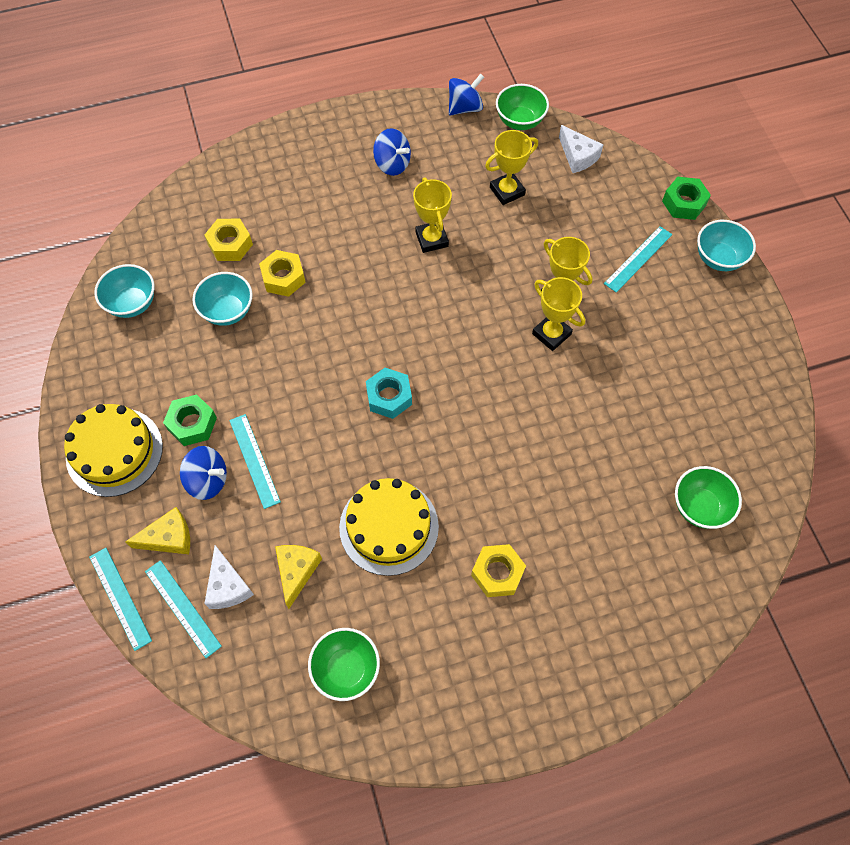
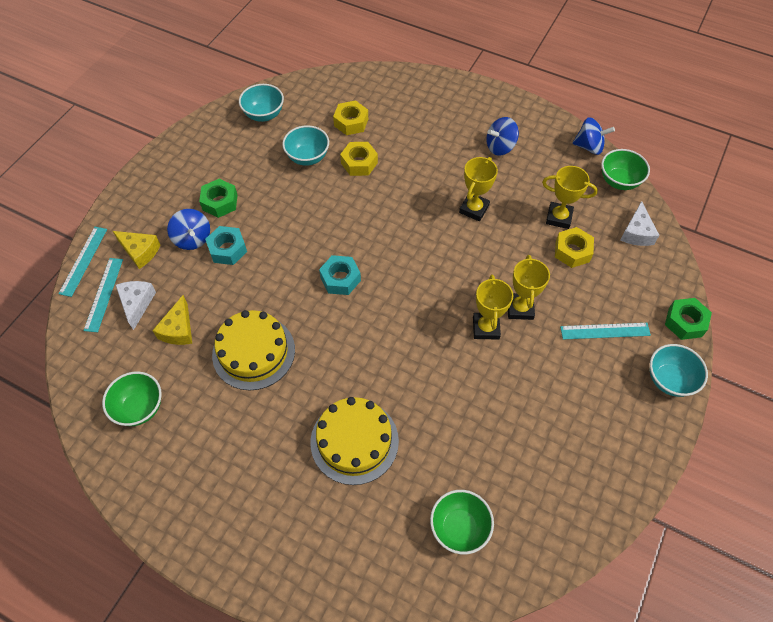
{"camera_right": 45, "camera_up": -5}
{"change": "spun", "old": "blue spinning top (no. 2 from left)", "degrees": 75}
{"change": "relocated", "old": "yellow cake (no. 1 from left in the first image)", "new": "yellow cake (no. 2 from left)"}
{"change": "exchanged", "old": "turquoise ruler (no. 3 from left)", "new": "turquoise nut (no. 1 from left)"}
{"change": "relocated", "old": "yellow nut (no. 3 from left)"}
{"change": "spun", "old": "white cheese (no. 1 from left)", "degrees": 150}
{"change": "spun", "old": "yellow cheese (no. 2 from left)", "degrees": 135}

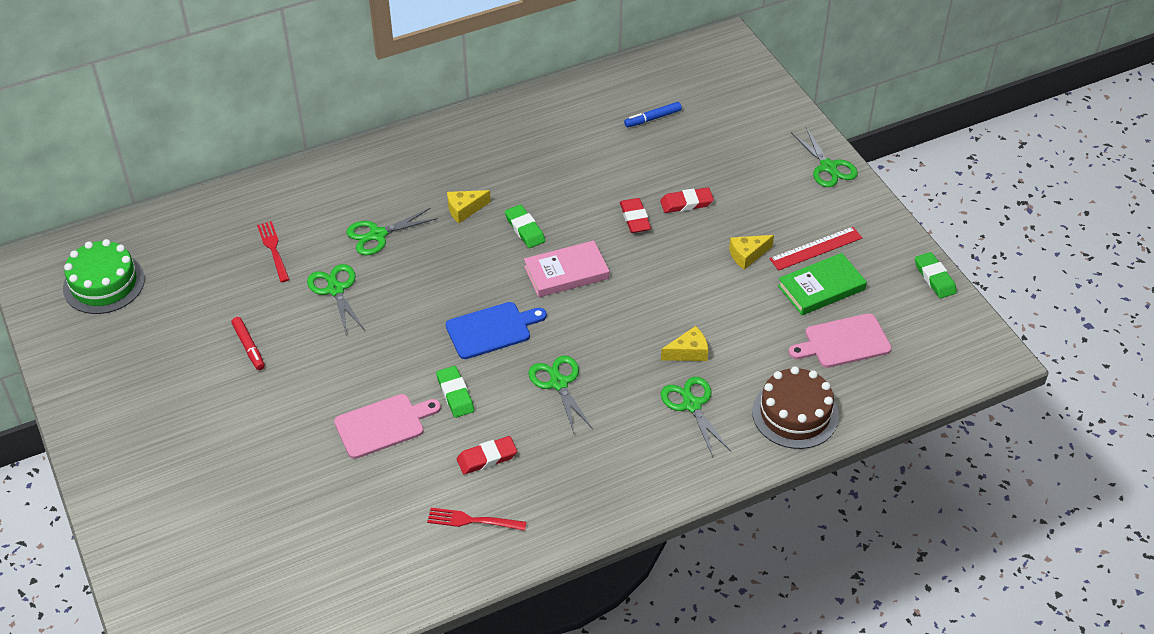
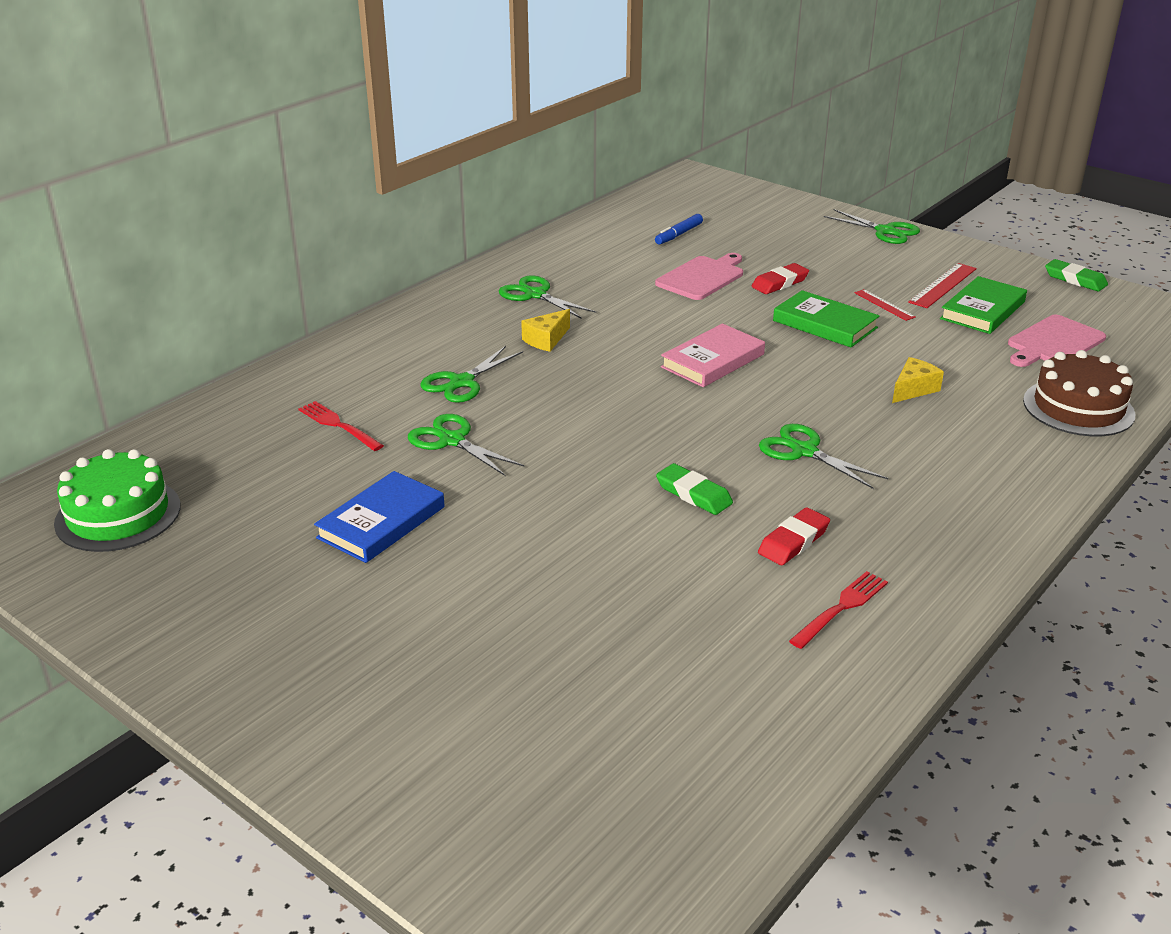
{"camera_right": -25, "camera_up": -15}
{"change": "missing", "old": "red eraser (no. 2 from left)"}
{"change": "missing", "old": "green eraser (no. 2 from left)"}
{"change": "exchanged", "old": "yellow cheese (no. 3 from left)", "new": "red ruler (no. 1 from left)"}
{"change": "missing", "old": "blue cutting board"}
{"change": "exchanged", "old": "red marker", "new": "blue book"}
{"change": "relocated", "old": "green scissors (no. 4 from left in the first image)", "new": "green scissors (no. 3 from left)"}
{"change": "relocated", "old": "pink cutting board (no. 1 from left)"}
{"change": "spun", "old": "red fork (no. 2 from left)", "degrees": 150}
{"change": "appeared", "new": "green book (no. 1 from left)"}

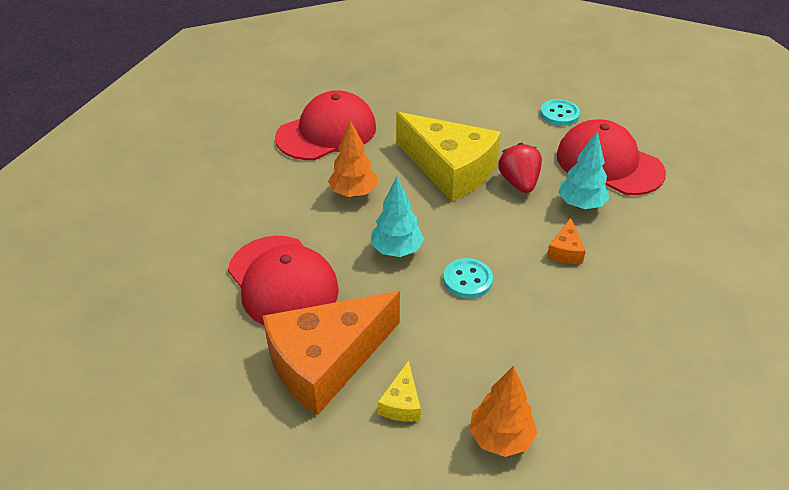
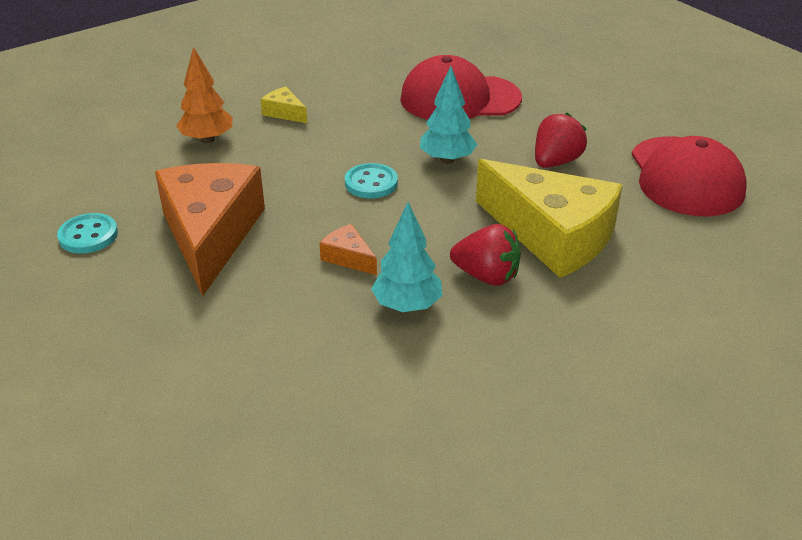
{"camera_right": 120, "camera_up": -5}
{"change": "relocated", "old": "turquoise button (no. 2 from left in the first image)", "new": "turquoise button (no. 1 from left)"}
{"change": "spun", "old": "yellow cheese (no. 2 from left)", "degrees": -120}
{"change": "missing", "old": "red cap (no. 3 from left)"}
{"change": "exchanged", "old": "orange tree (no. 1 from left)", "new": "red strawberry (no. 2 from left)"}
{"change": "relocated", "old": "orange cheese (no. 1 from left)"}

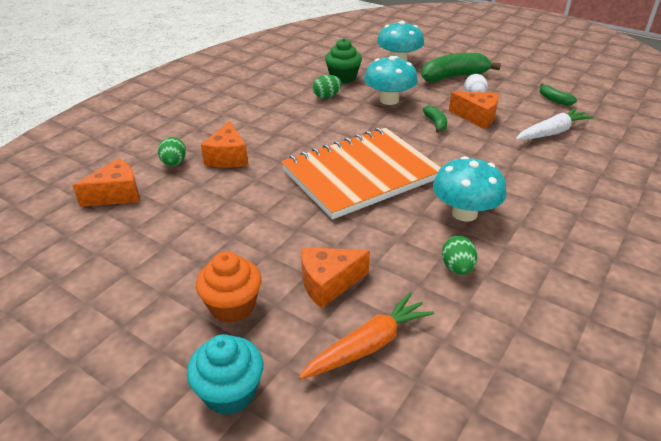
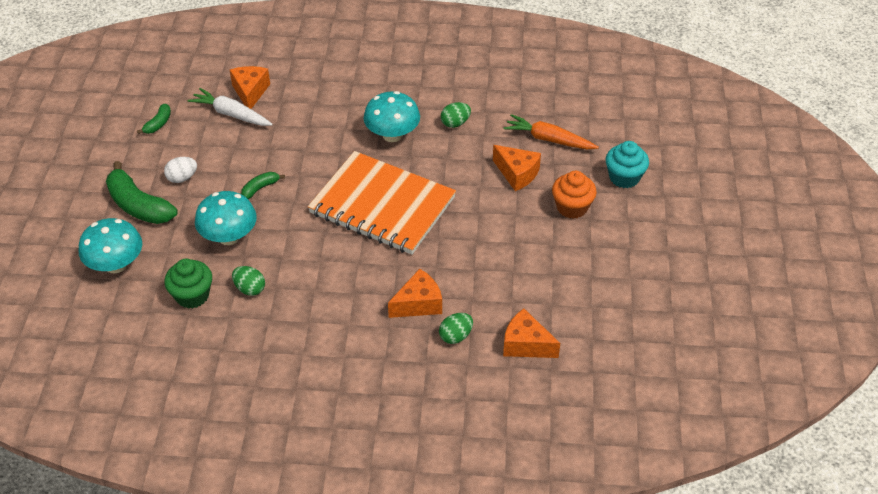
{"camera_right": -120, "camera_up": 10}
{"change": "relocated", "old": "orange cheese (no. 4 from left in the first image)", "new": "orange cheese (no. 1 from left)"}

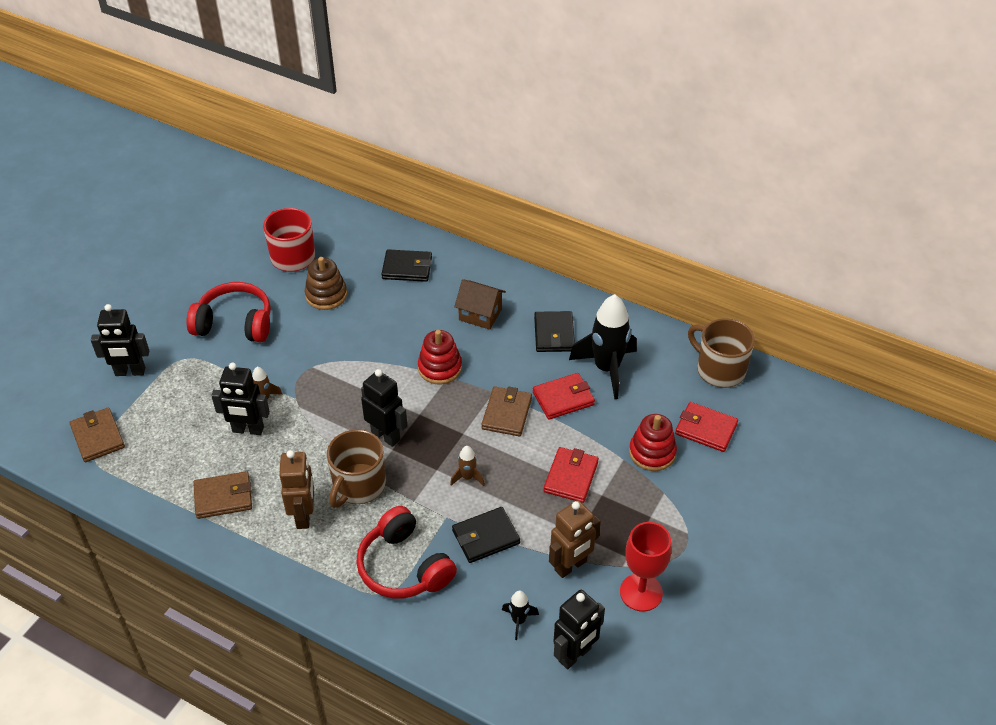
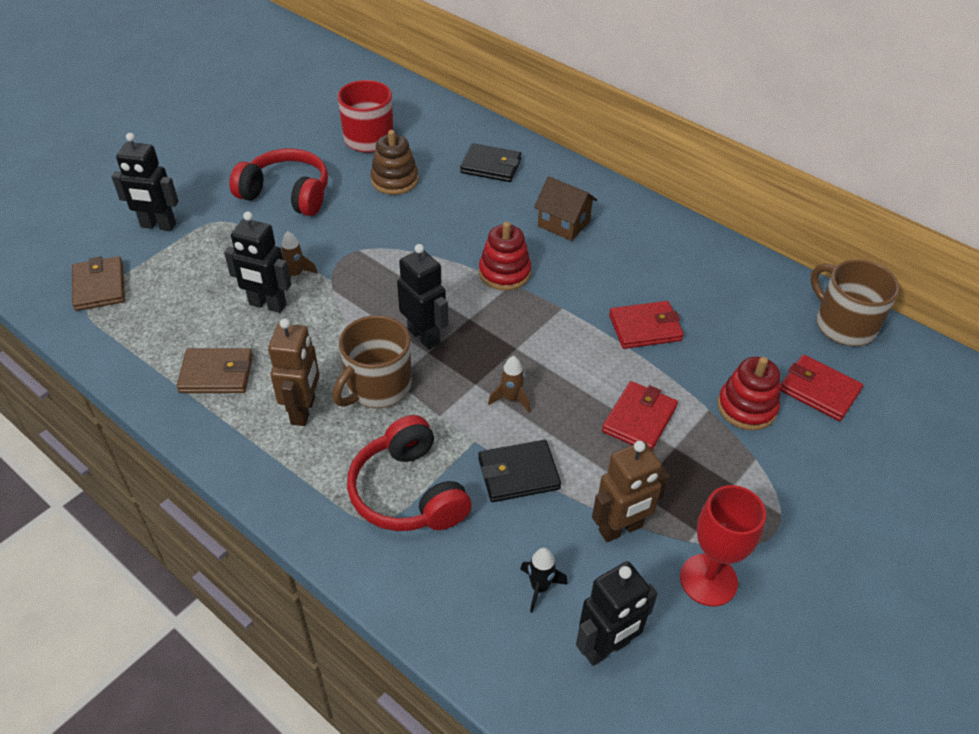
{"camera_right": 10, "camera_up": 0}
{"change": "missing", "old": "black rocket (no. 2 from left)"}
{"change": "missing", "old": "black wallet (no. 3 from left)"}
{"change": "missing", "old": "brown wallet (no. 3 from left)"}

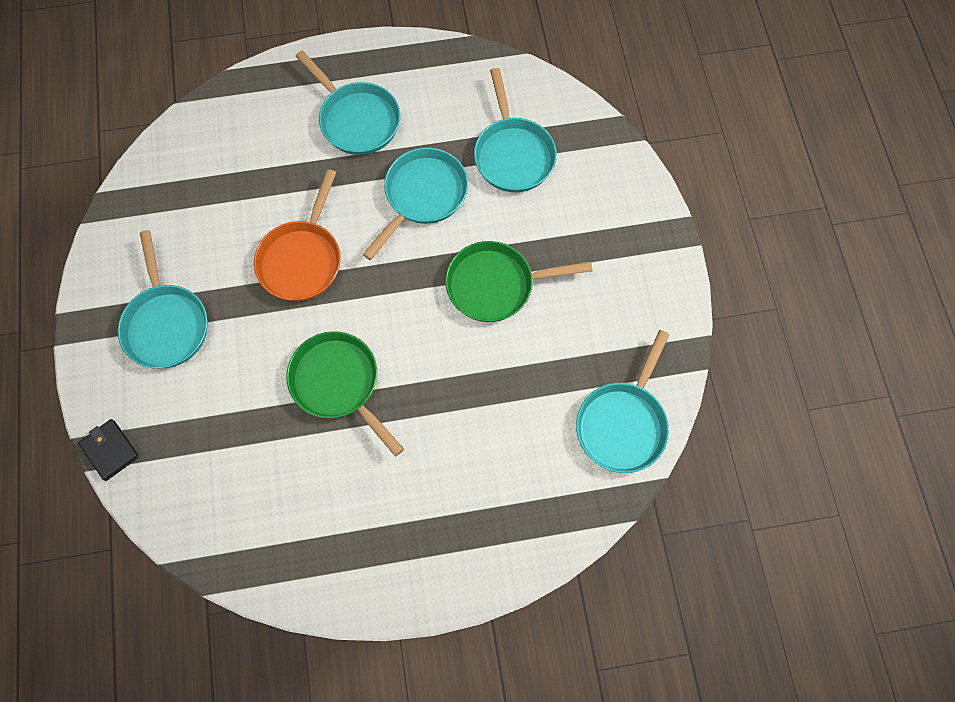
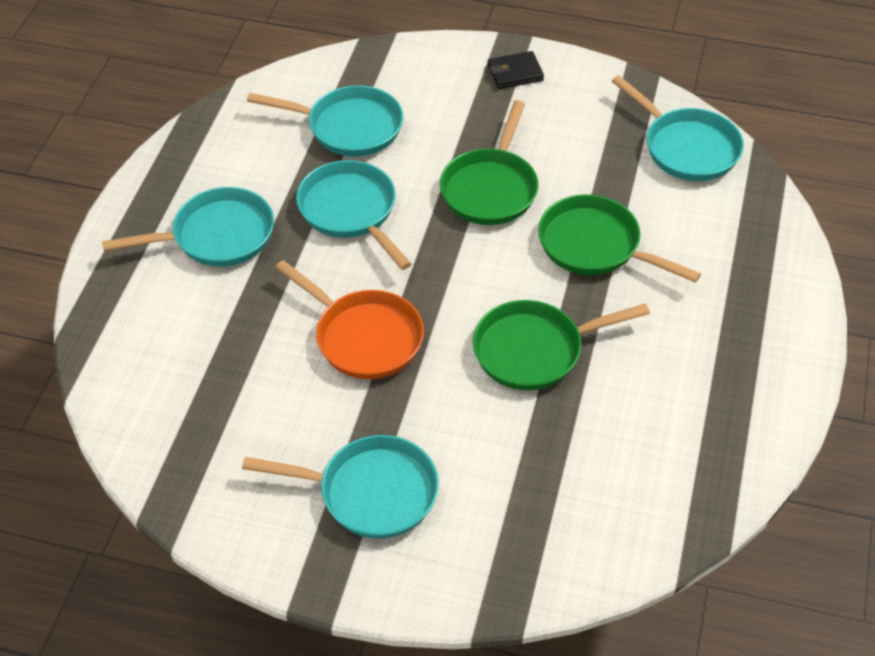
{"camera_right": -65, "camera_up": -20}
{"change": "relocated", "old": "black wallet"}
{"change": "appeared", "new": "green pan (no. 3 from left)"}

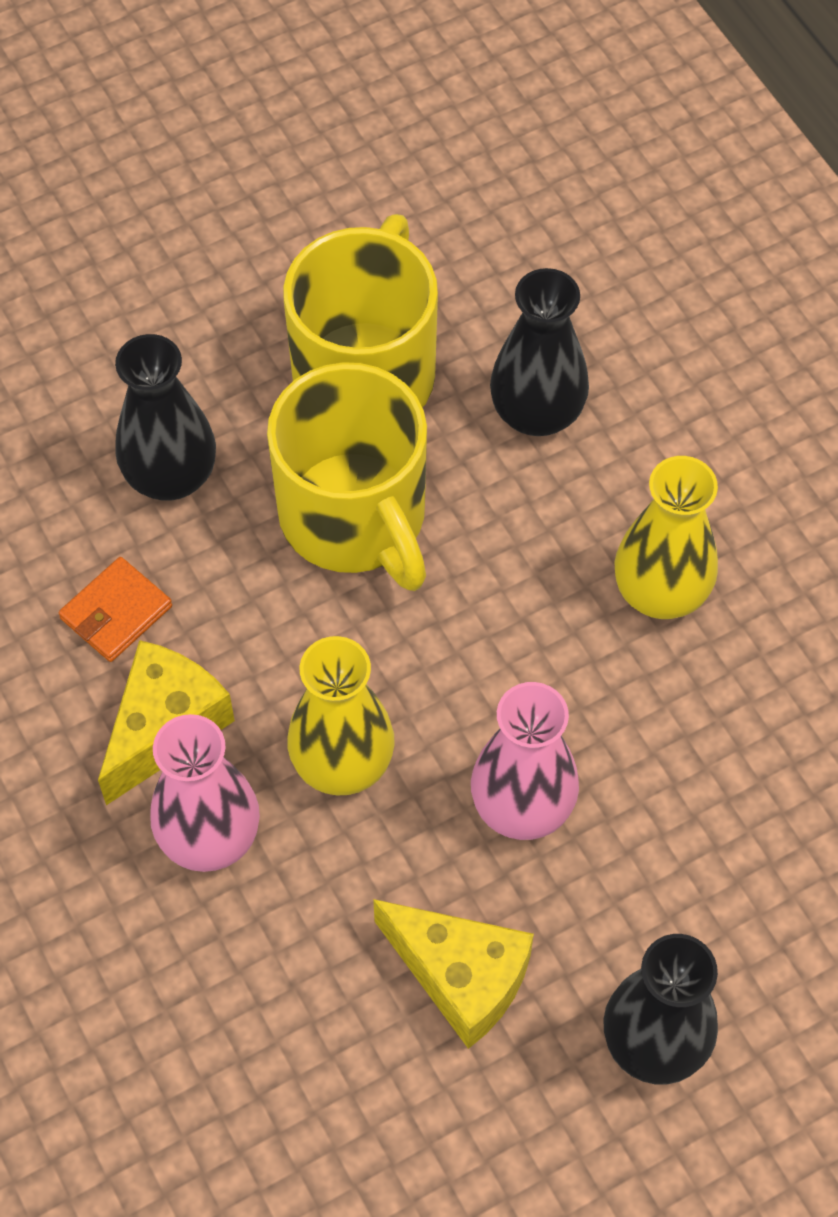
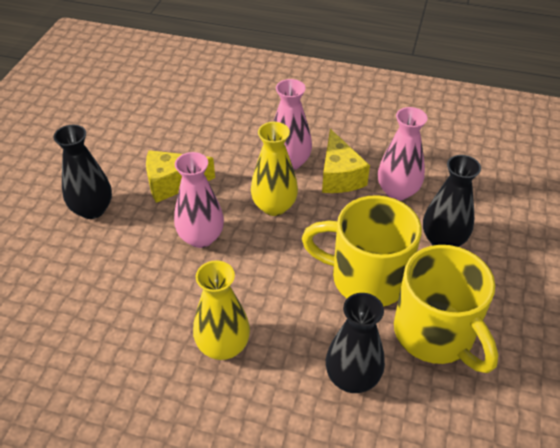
{"camera_right": 135, "camera_up": -15}
{"change": "exchanged", "old": "orange wallet", "new": "pink vase (no. 3 from left)"}

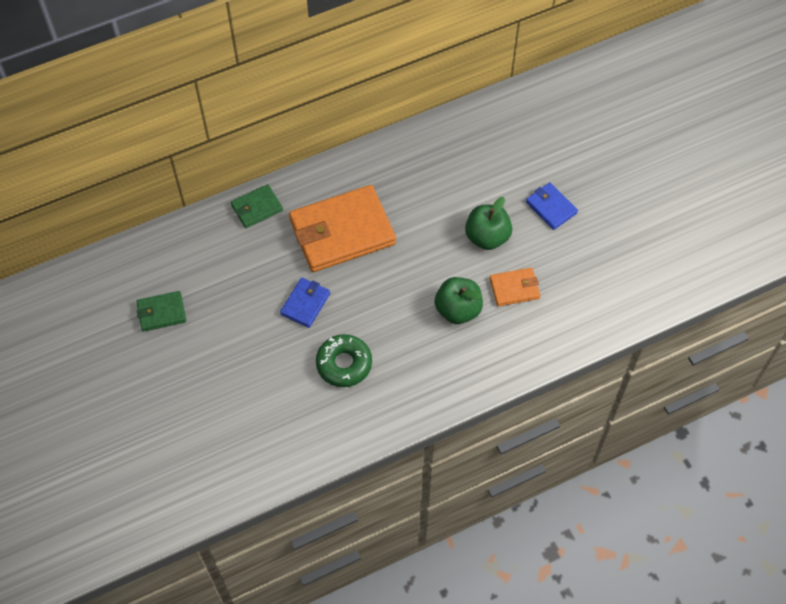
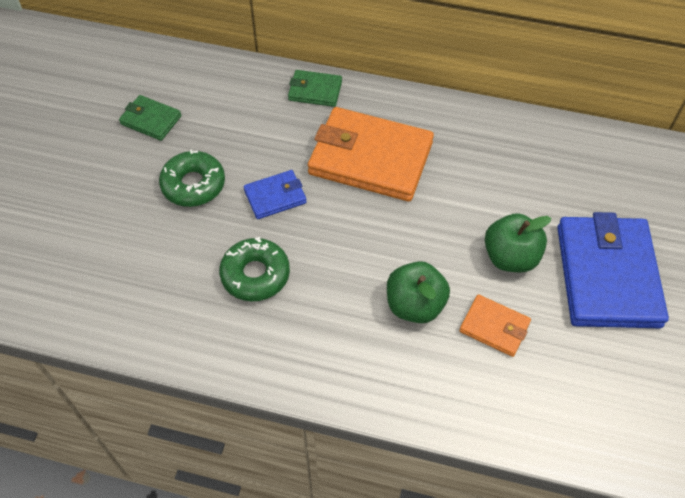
{"camera_right": 40, "camera_up": -5}
{"change": "size", "old": "blue wallet (no. 2 from left)", "factor": 2.08}
{"change": "appeared", "new": "green donut (no. 1 from left)"}

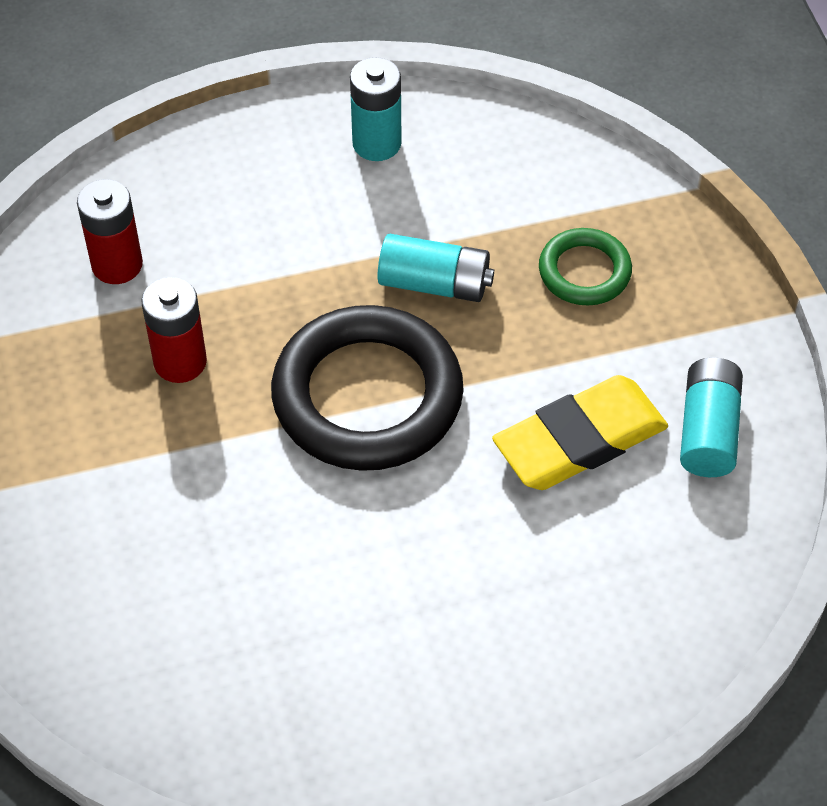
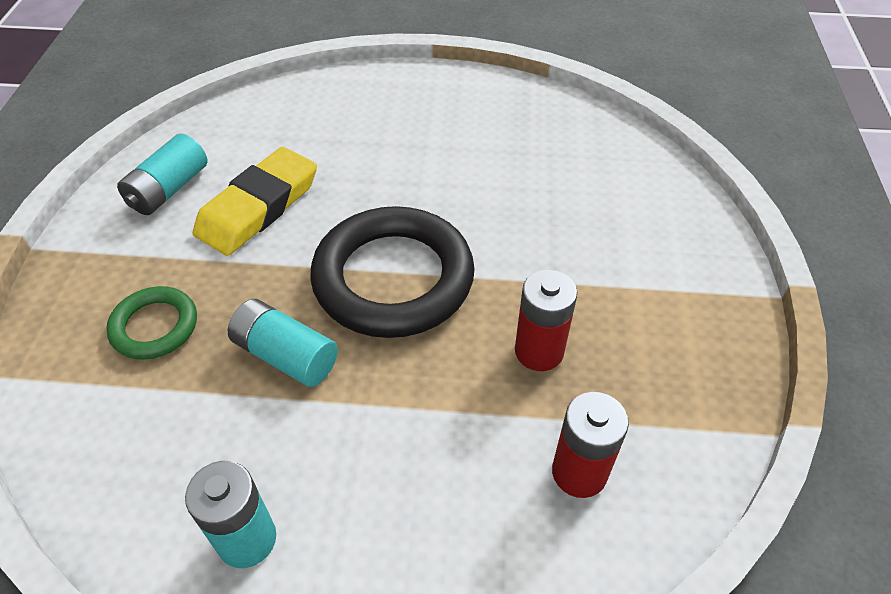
{"camera_right": -160, "camera_up": -5}
{"change": "spun", "old": "yellow eraser", "degrees": -45}

